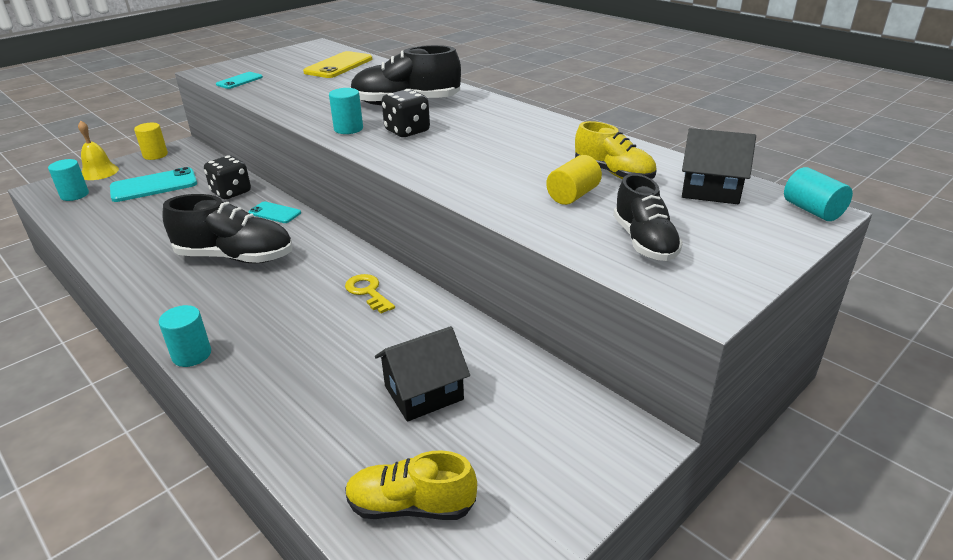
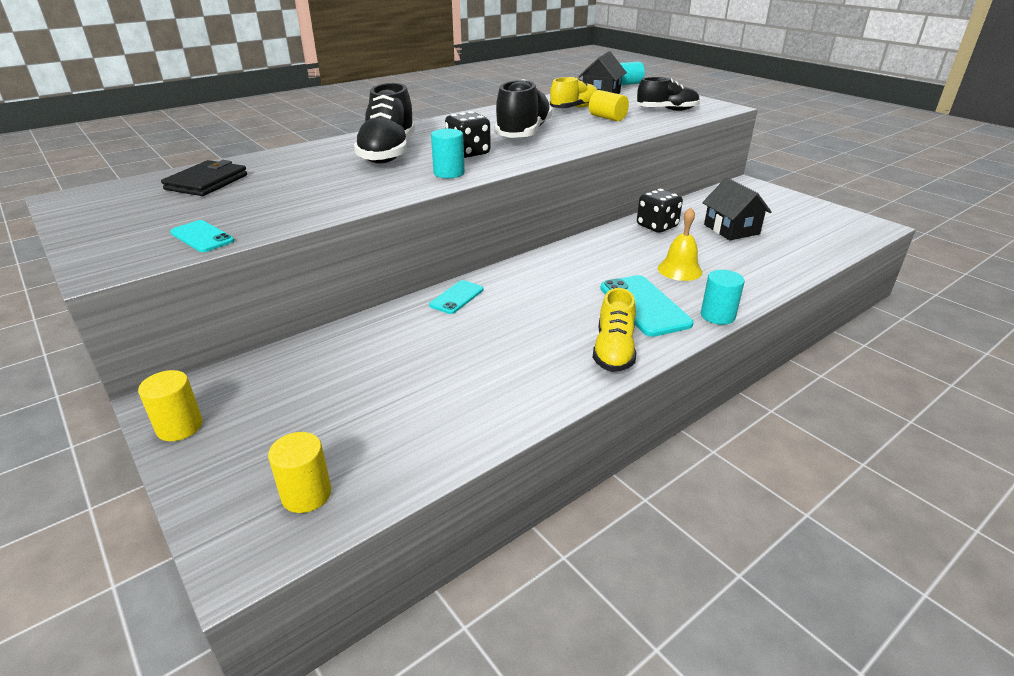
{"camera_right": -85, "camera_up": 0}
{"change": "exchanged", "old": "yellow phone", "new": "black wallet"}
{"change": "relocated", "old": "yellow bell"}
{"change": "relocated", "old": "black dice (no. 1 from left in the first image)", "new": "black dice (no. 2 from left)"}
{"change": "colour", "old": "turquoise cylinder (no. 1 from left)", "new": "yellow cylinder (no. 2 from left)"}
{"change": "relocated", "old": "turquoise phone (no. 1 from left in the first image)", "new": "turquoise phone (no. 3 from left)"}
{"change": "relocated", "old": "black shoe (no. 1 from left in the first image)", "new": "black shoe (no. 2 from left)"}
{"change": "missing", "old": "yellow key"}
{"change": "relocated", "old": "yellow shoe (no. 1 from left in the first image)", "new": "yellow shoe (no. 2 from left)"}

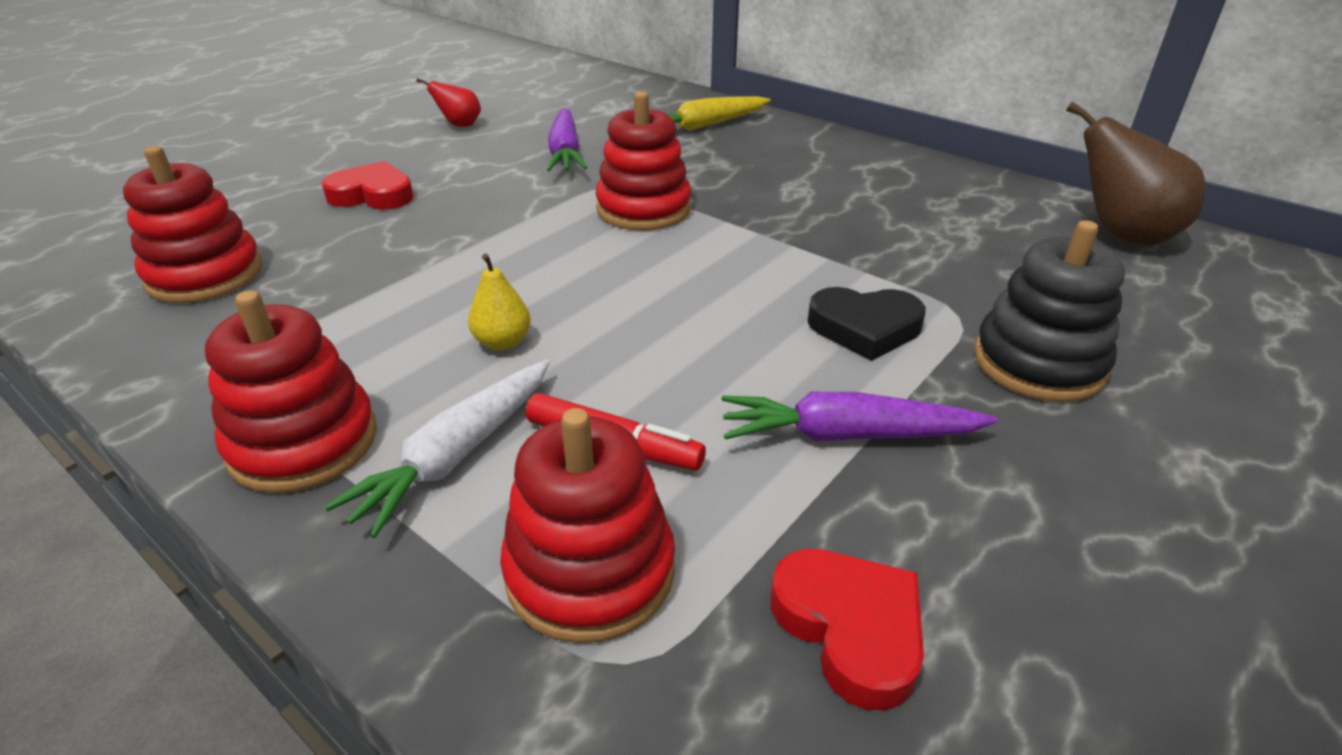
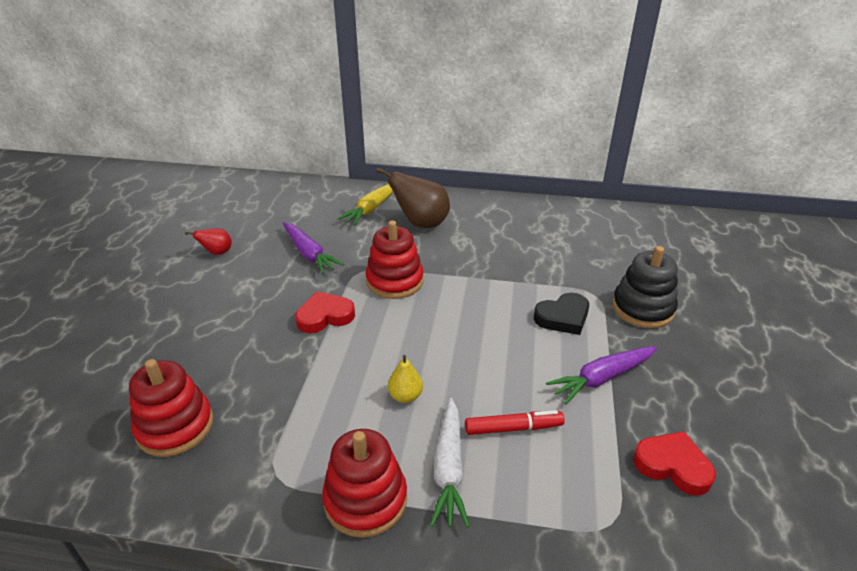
{"camera_right": -30, "camera_up": 0}
{"change": "relocated", "old": "brown pear"}
{"change": "relocated", "old": "red heart (no. 1 from left)"}
{"change": "missing", "old": "red stacking toy (no. 3 from left)"}

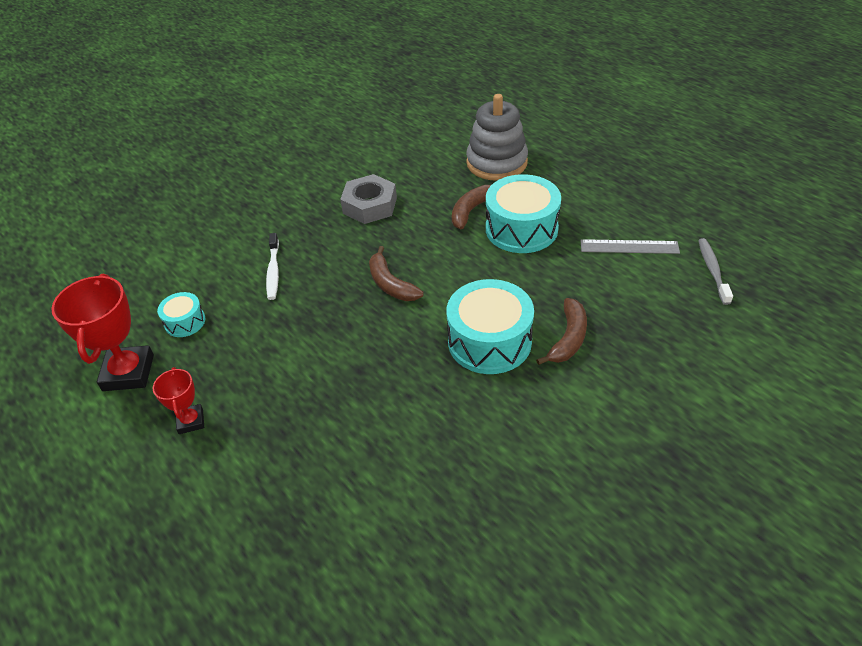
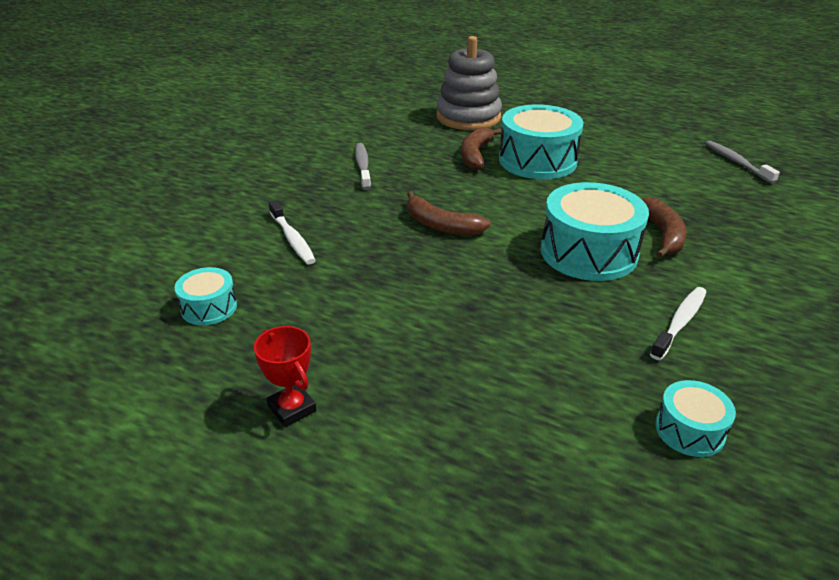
{"camera_right": -25, "camera_up": -10}
{"change": "exchanged", "old": "grey nut", "new": "grey toothbrush (no. 1 from left)"}
{"change": "missing", "old": "grey ruler"}
{"change": "missing", "old": "red trophy (no. 1 from left)"}
{"change": "appeared", "new": "white toothbrush (no. 2 from left)"}
{"change": "appeared", "new": "turquoise drum (no. 4 from left)"}

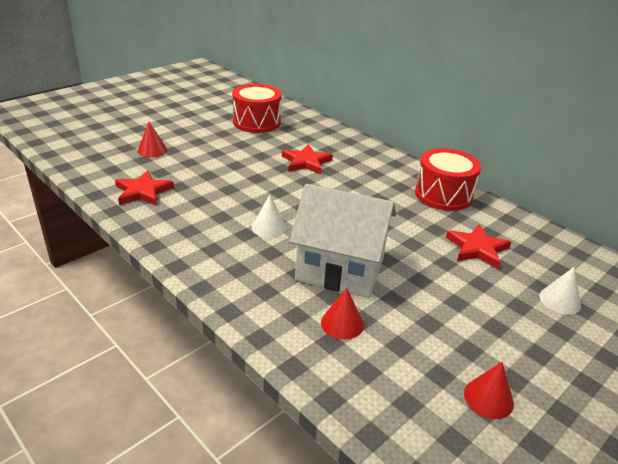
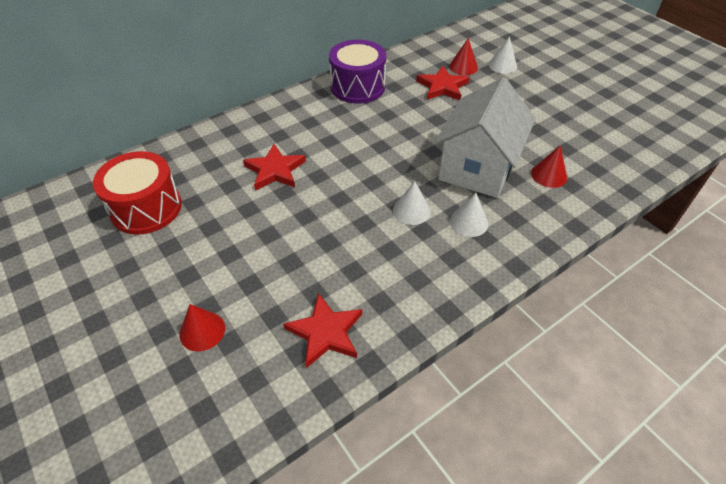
{"camera_right": -80, "camera_up": 15}
{"change": "colour", "old": "red drum (no. 2 from left)", "new": "purple drum"}
{"change": "relocated", "old": "red cone (no. 3 from left in the first image)", "new": "red cone (no. 2 from left)"}
{"change": "appeared", "new": "white cone (no. 2 from left)"}

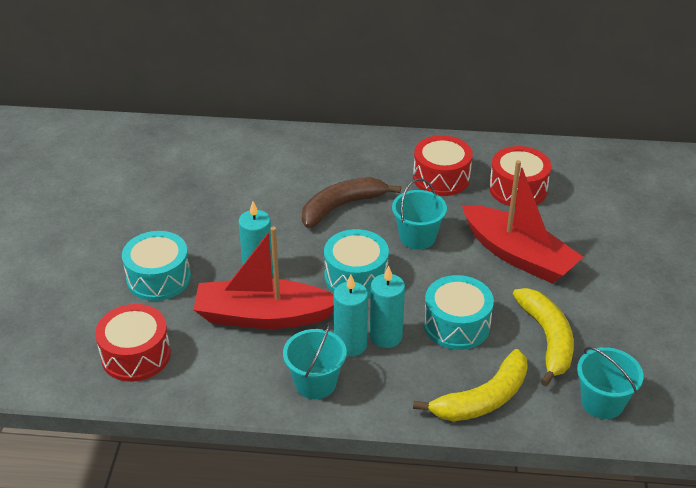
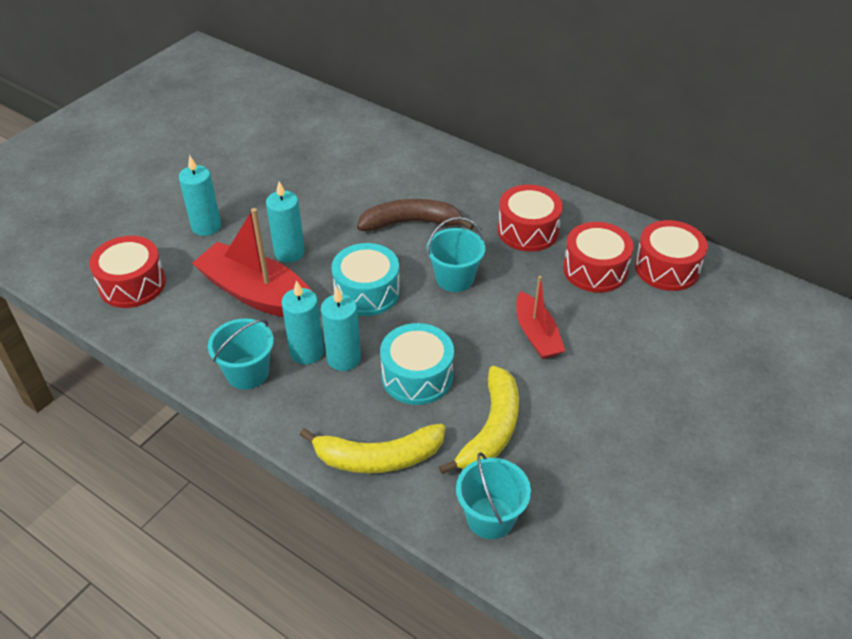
{"camera_right": 30, "camera_up": 5}
{"change": "size", "old": "red boat (no. 2 from left)", "factor": 0.59}
{"change": "exchanged", "old": "turquoise drum (no. 1 from left)", "new": "turquoise candle (no. 1 from left)"}
{"change": "appeared", "new": "red drum (no. 4 from left)"}

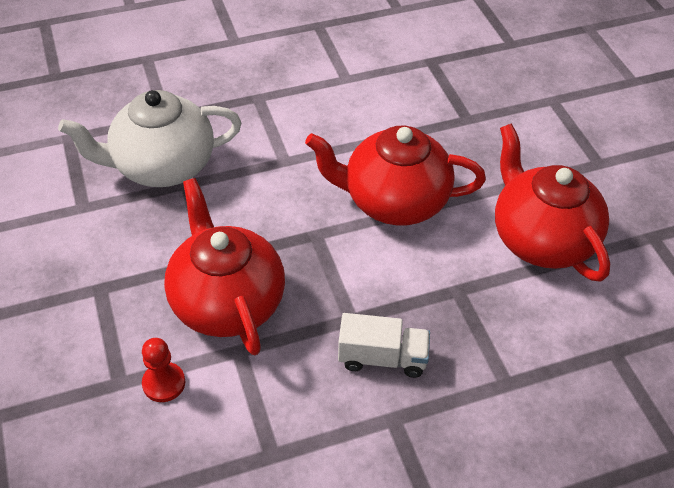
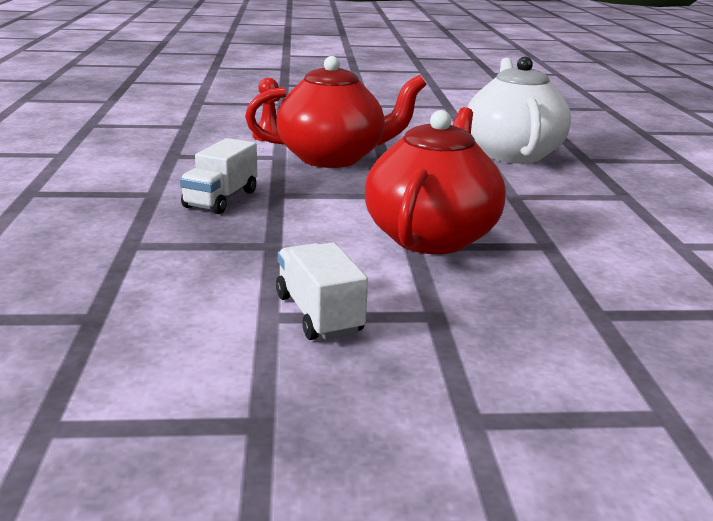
{"camera_right": 105, "camera_up": -25}
{"change": "exchanged", "old": "red teapot (no. 3 from left)", "new": "white truck (no. 2 from left)"}

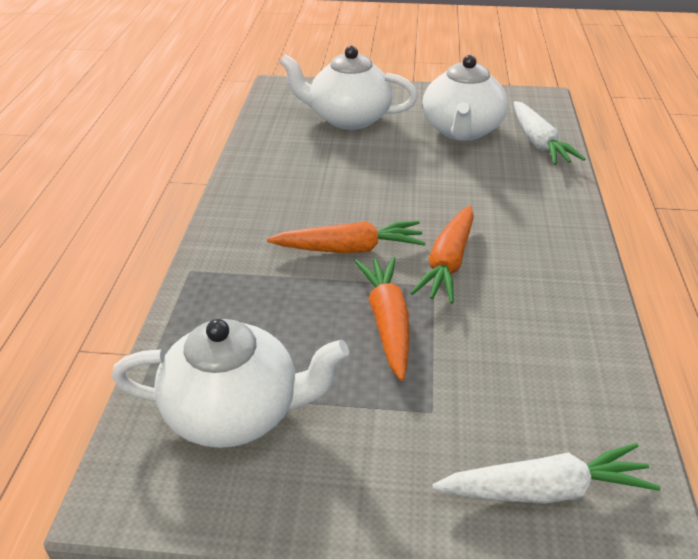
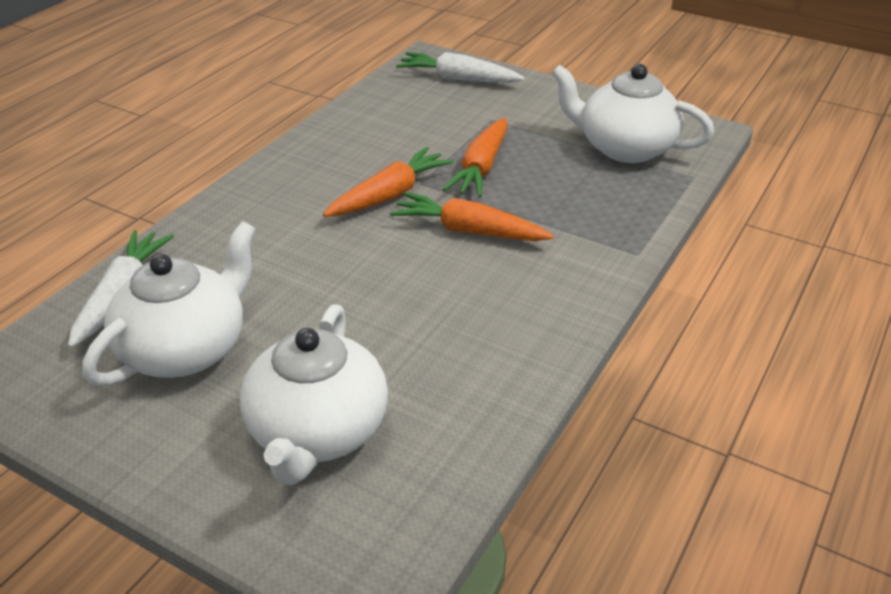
{"camera_right": -155, "camera_up": 0}
{"change": "spun", "old": "white teapot (no. 2 from left)", "degrees": 60}

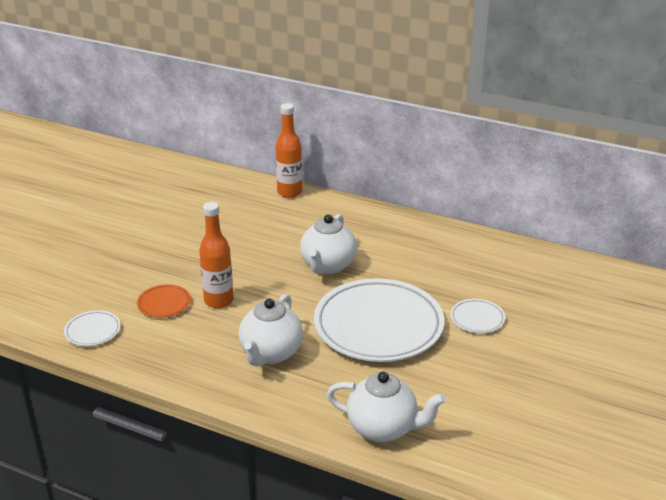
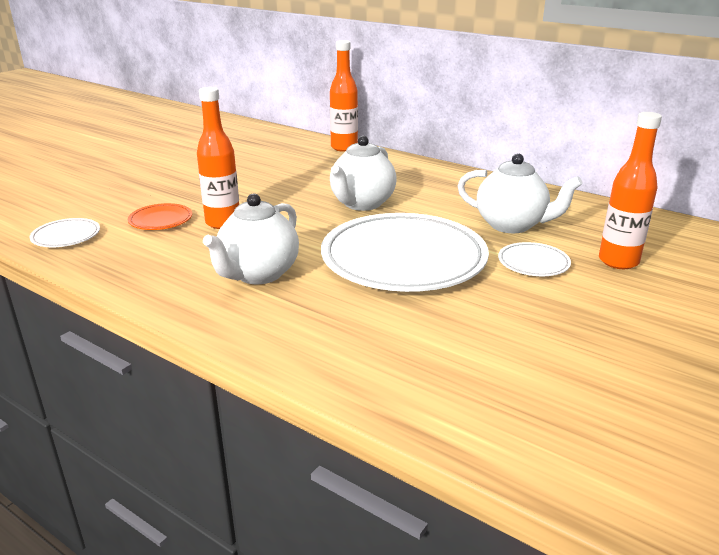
{"camera_right": 10, "camera_up": -5}
{"change": "relocated", "old": "white teapot (no. 3 from left)"}
{"change": "appeared", "new": "orange bottle (no. 3 from left)"}

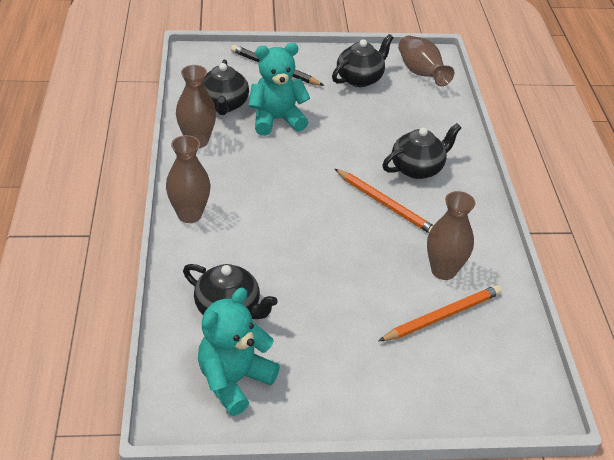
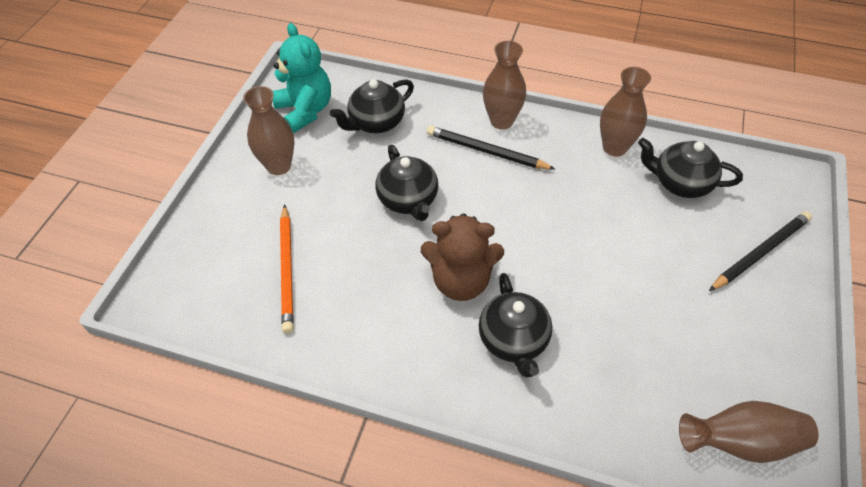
{"camera_right": 115, "camera_up": 10}
{"change": "relocated", "old": "black teapot (no. 3 from left in the first image)", "new": "black teapot (no. 2 from left)"}
{"change": "missing", "old": "turquoise teddy bear (no. 2 from left)"}
{"change": "exchanged", "old": "orange pencil (no. 1 from left)", "new": "brown teddy bear"}
{"change": "relocated", "old": "brown vase (no. 4 from left in the first image)", "new": "brown vase (no. 1 from left)"}
{"change": "appeared", "new": "black pencil (no. 1 from left)"}

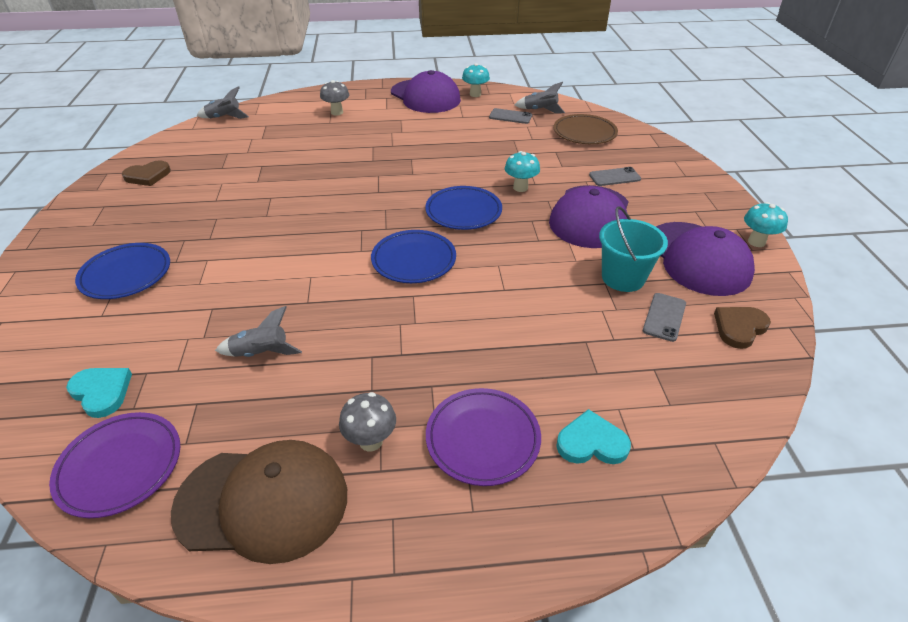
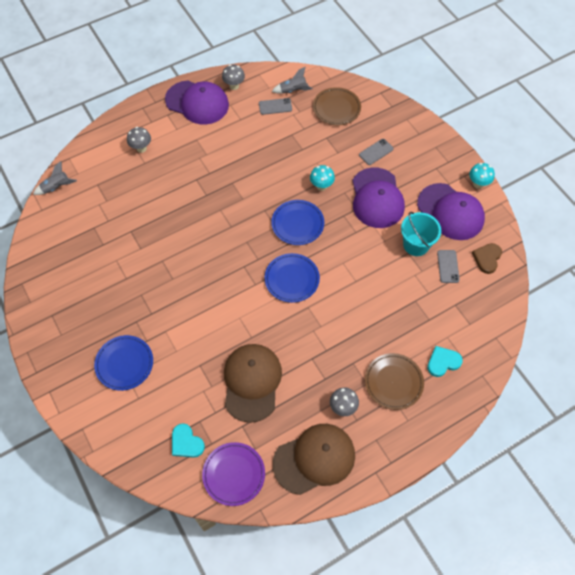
{"camera_right": -25, "camera_up": 20}
{"change": "colour", "old": "turquoise mushroom (no. 1 from left)", "new": "grey mushroom (no. 2 from left)"}
{"change": "missing", "old": "brown heart (no. 1 from left)"}
{"change": "exchanged", "old": "grey rocket (no. 2 from left)", "new": "brown cap (no. 1 from left)"}
{"change": "spun", "old": "turquoise heart (no. 1 from left)", "degrees": -150}
{"change": "colour", "old": "purple plate (no. 2 from left)", "new": "brown plate (no. 2 from left)"}

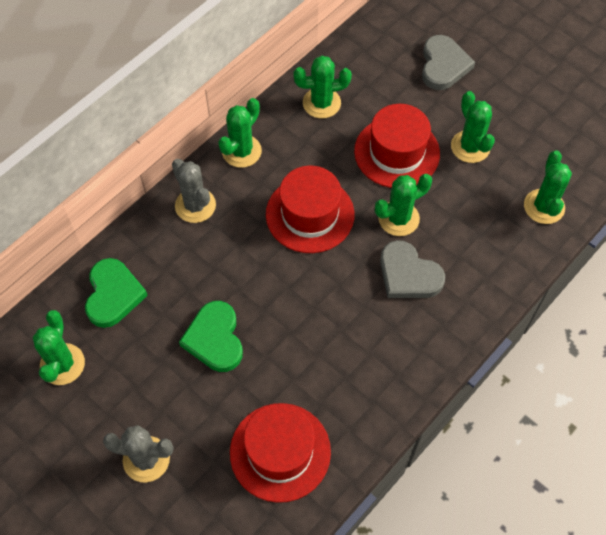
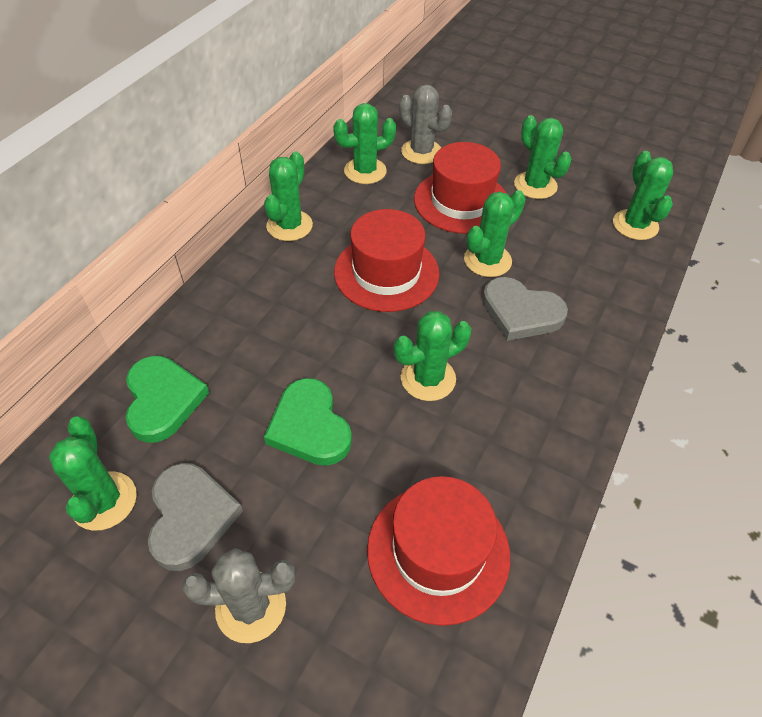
{"camera_right": -15, "camera_up": -10}
{"change": "relocated", "old": "grey heart (no. 2 from left in the first image)", "new": "grey heart (no. 1 from left)"}
{"change": "relocated", "old": "grey cactus (no. 2 from left)"}
{"change": "appeared", "new": "green cactus (no. 4 from left)"}

